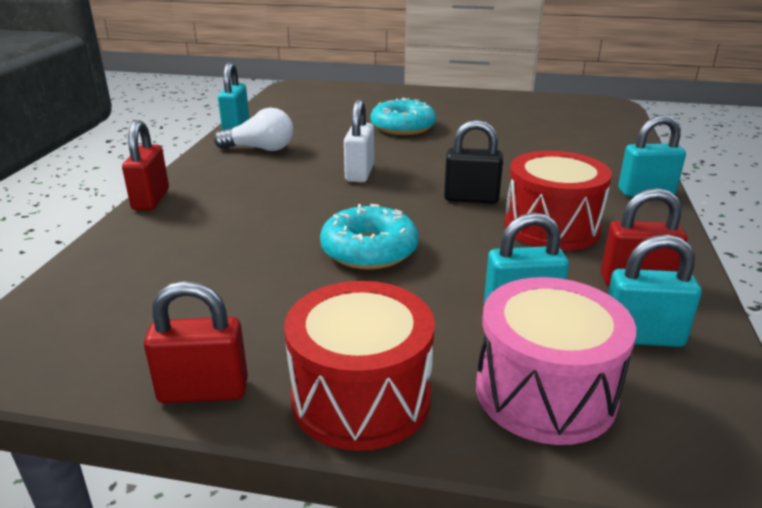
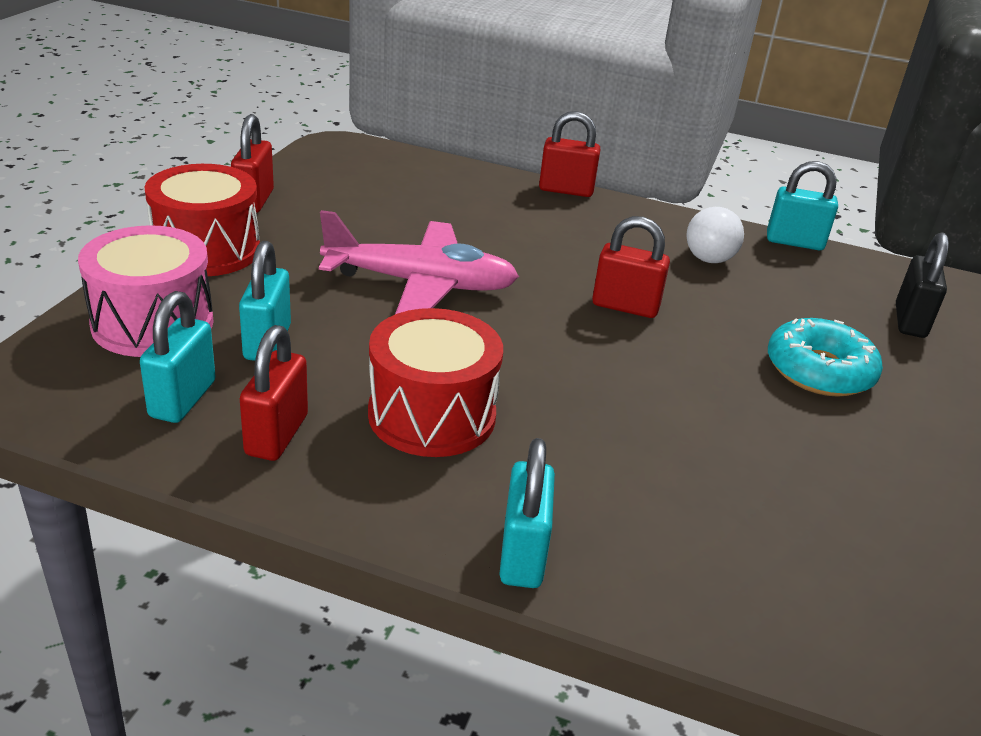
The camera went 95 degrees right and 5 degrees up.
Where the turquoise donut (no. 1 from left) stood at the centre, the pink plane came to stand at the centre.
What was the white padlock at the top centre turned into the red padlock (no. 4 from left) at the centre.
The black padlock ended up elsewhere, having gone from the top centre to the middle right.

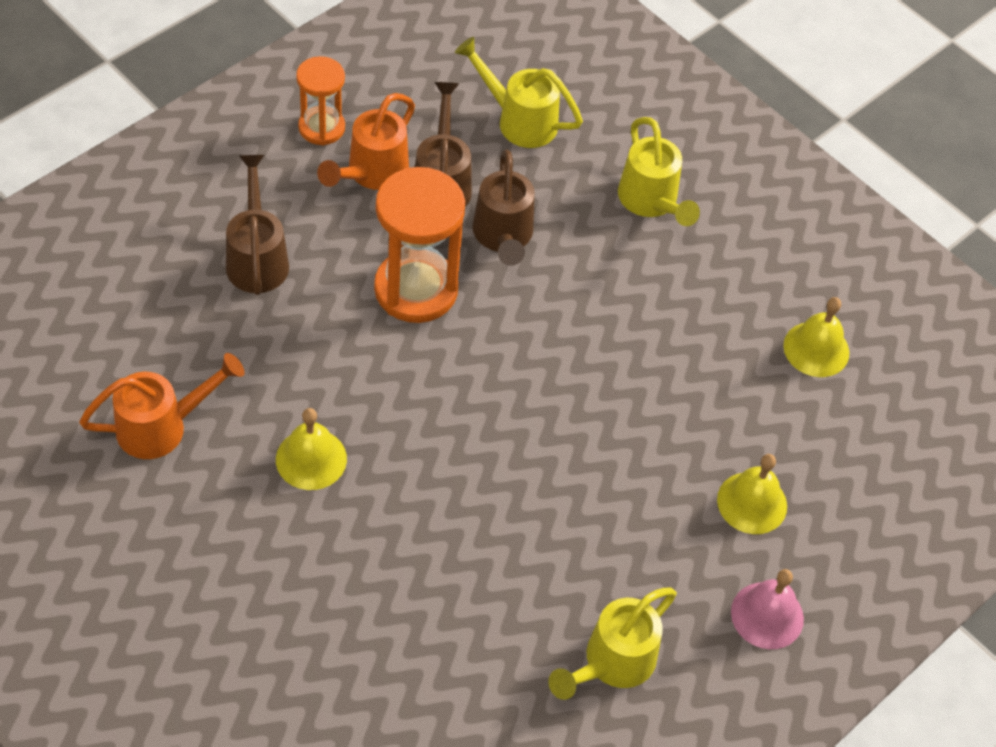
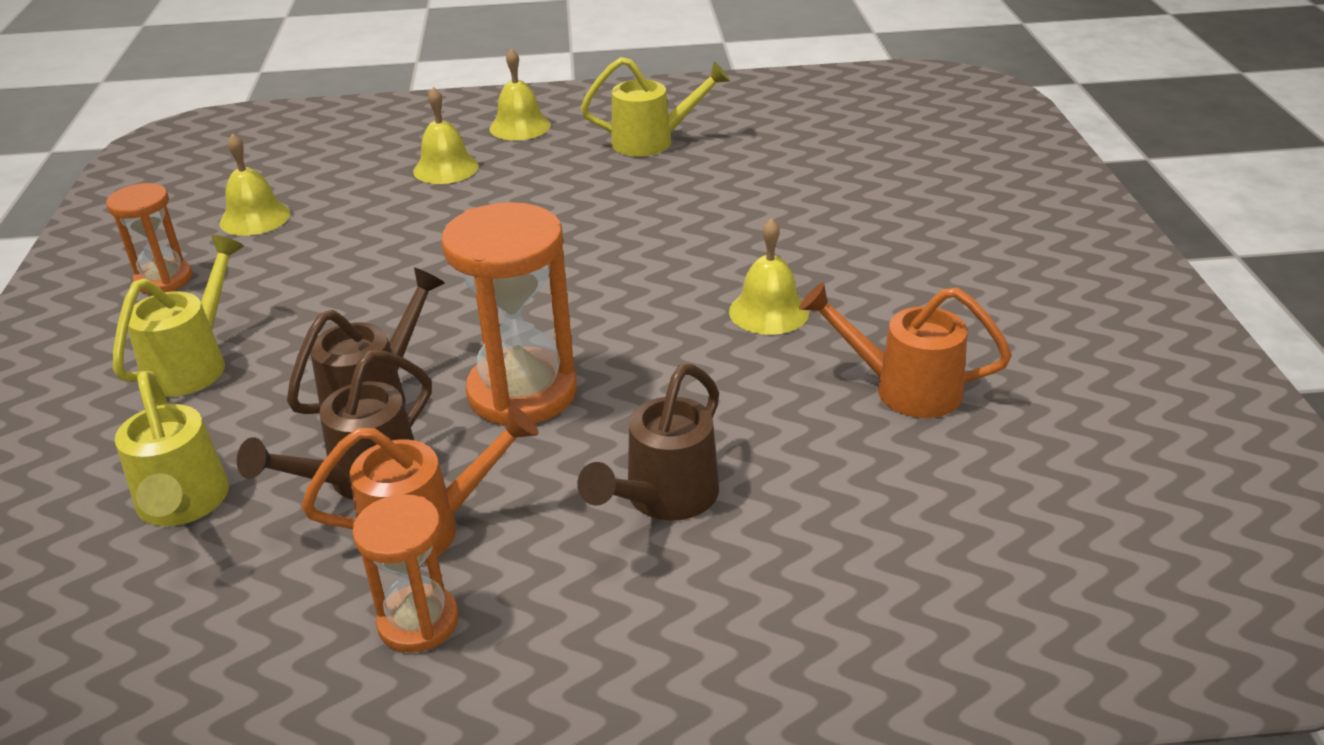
The camera went 135 degrees left and 20 degrees down.
The second view gained the orange hourglass (no. 1 from left) at the top left.
What was the pink bell at the bottom right turned into the yellow bell (no. 3 from left) at the top centre.

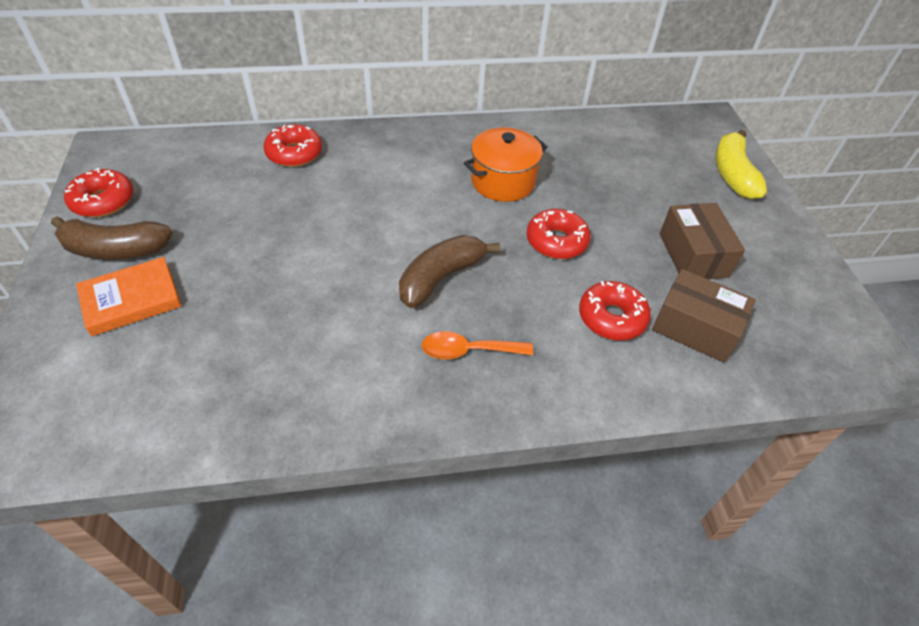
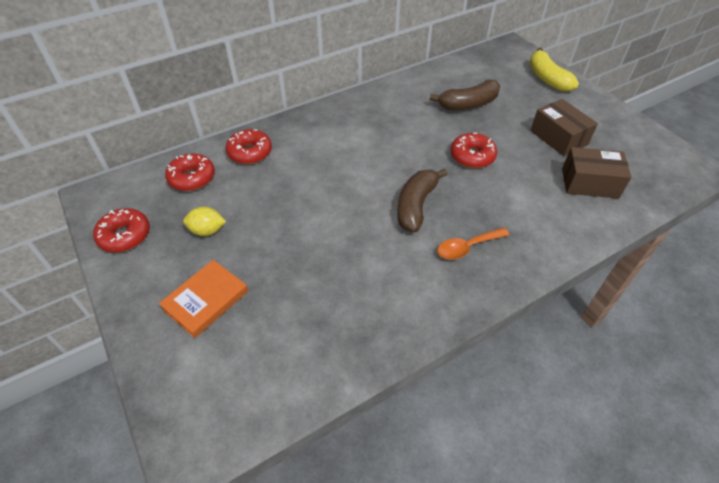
The camera went 20 degrees left and 0 degrees up.
The red donut (no. 4 from left in the first image) ended up elsewhere, having gone from the middle right to the middle left.
The second view gained the yellow lemon at the middle left.
The brown banana (no. 1 from left in the first image) ended up elsewhere, having gone from the middle left to the top centre.
The second view lost the orange pot at the top centre.

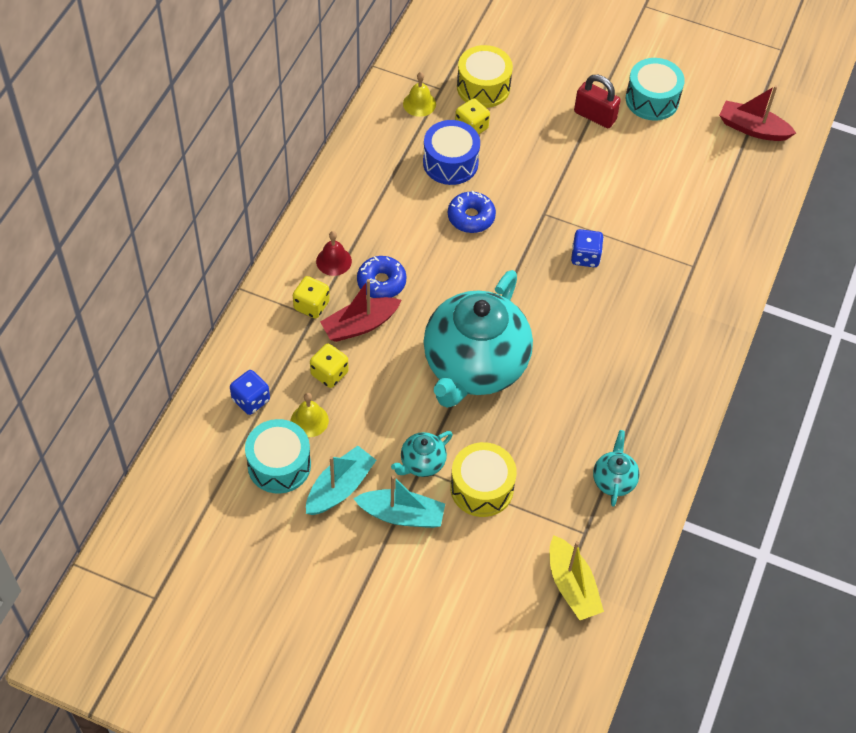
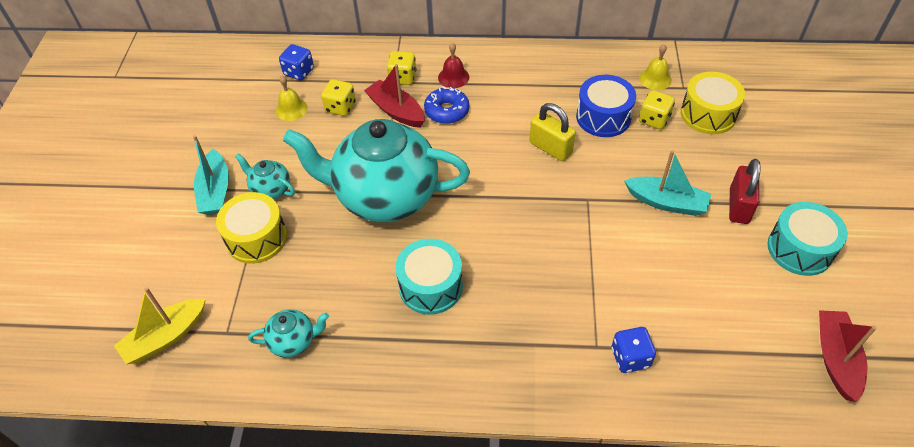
The camera went 75 degrees right and 5 degrees down.
The turquoise drum (no. 1 from left) ended up elsewhere, having gone from the middle left to the centre.
Where the blue donut (no. 2 from left) stood at the top centre, the yellow padlock came to stand at the top centre.
The blue dice (no. 2 from left) ended up elsewhere, having gone from the middle right to the bottom right.
The turquoise boat (no. 1 from left in the first image) ended up elsewhere, having gone from the centre to the middle right.

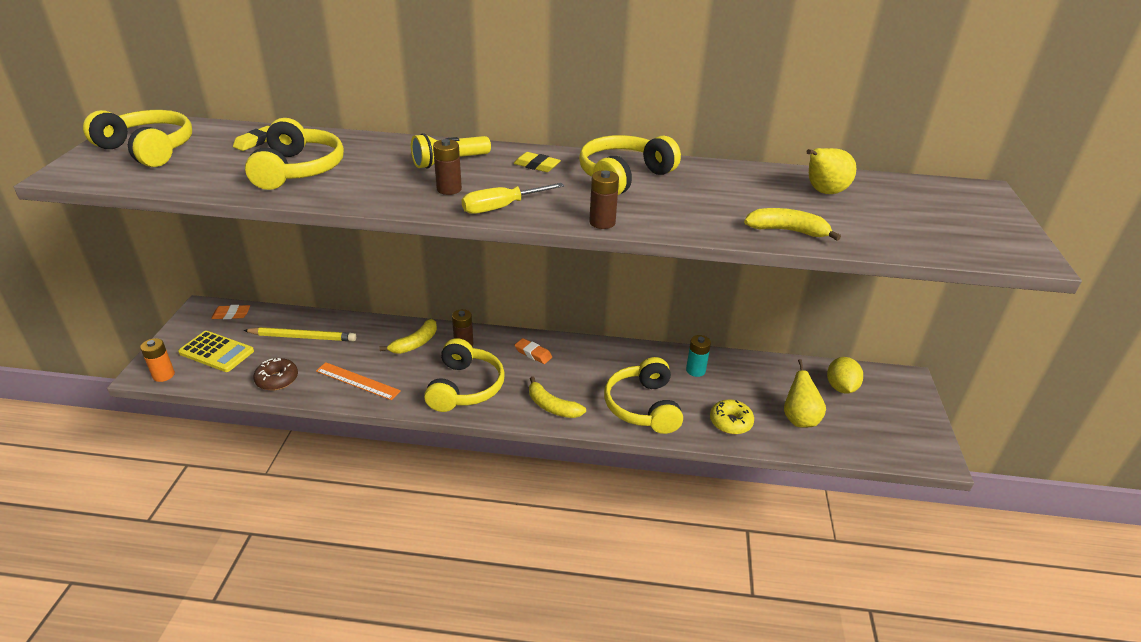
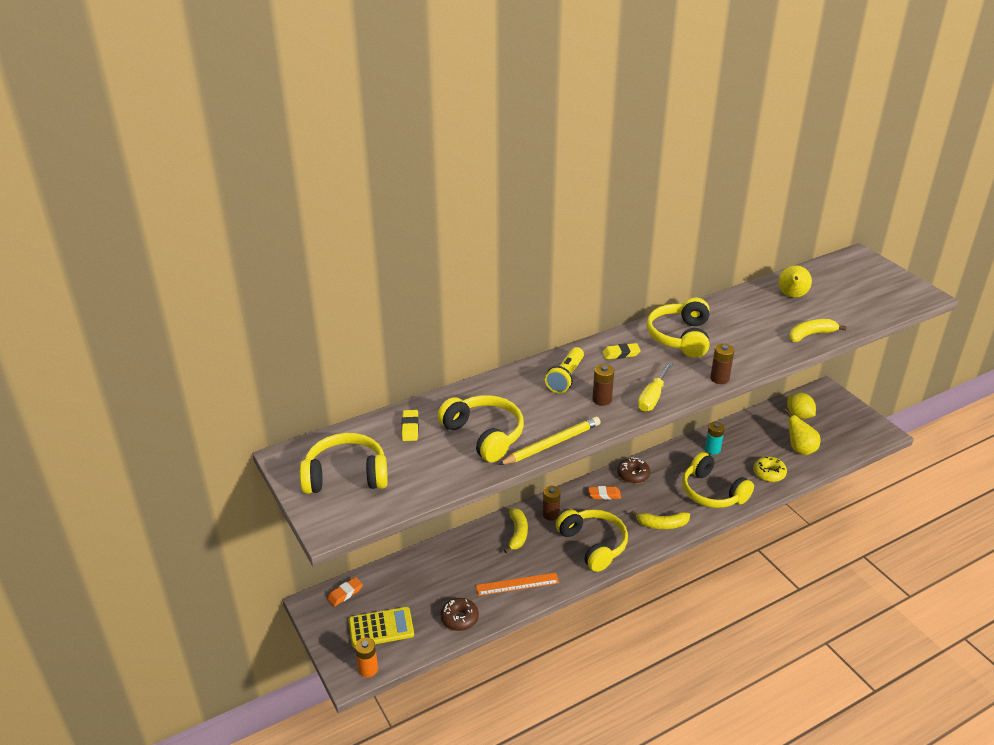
The camera went 35 degrees left and 0 degrees up.
The yellow pencil ended up elsewhere, having gone from the middle left to the centre.
The second view gained the brown donut (no. 2 from left) at the centre.

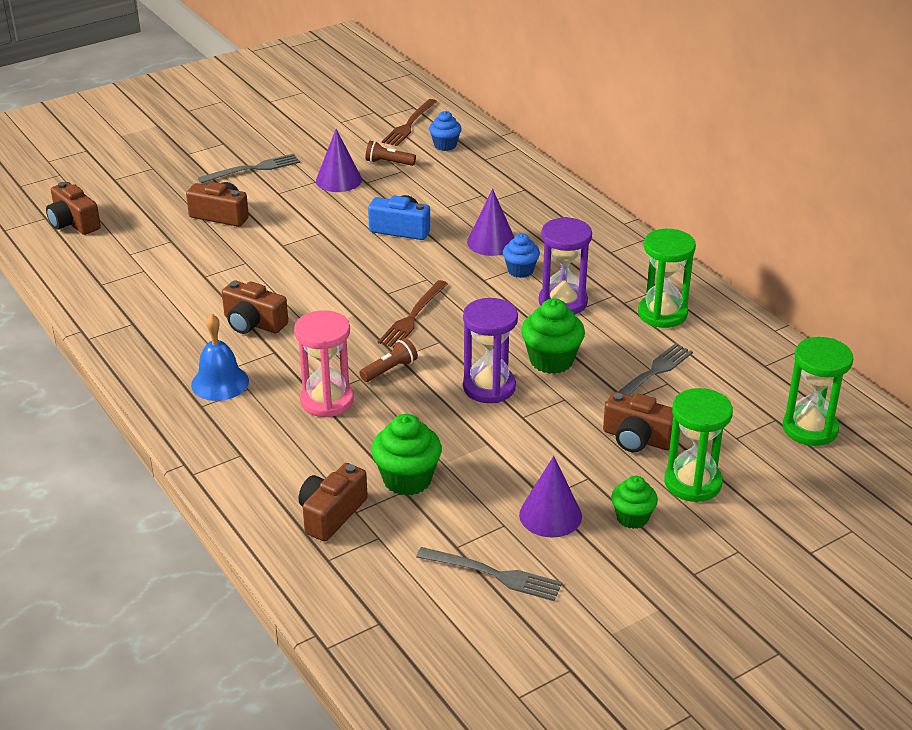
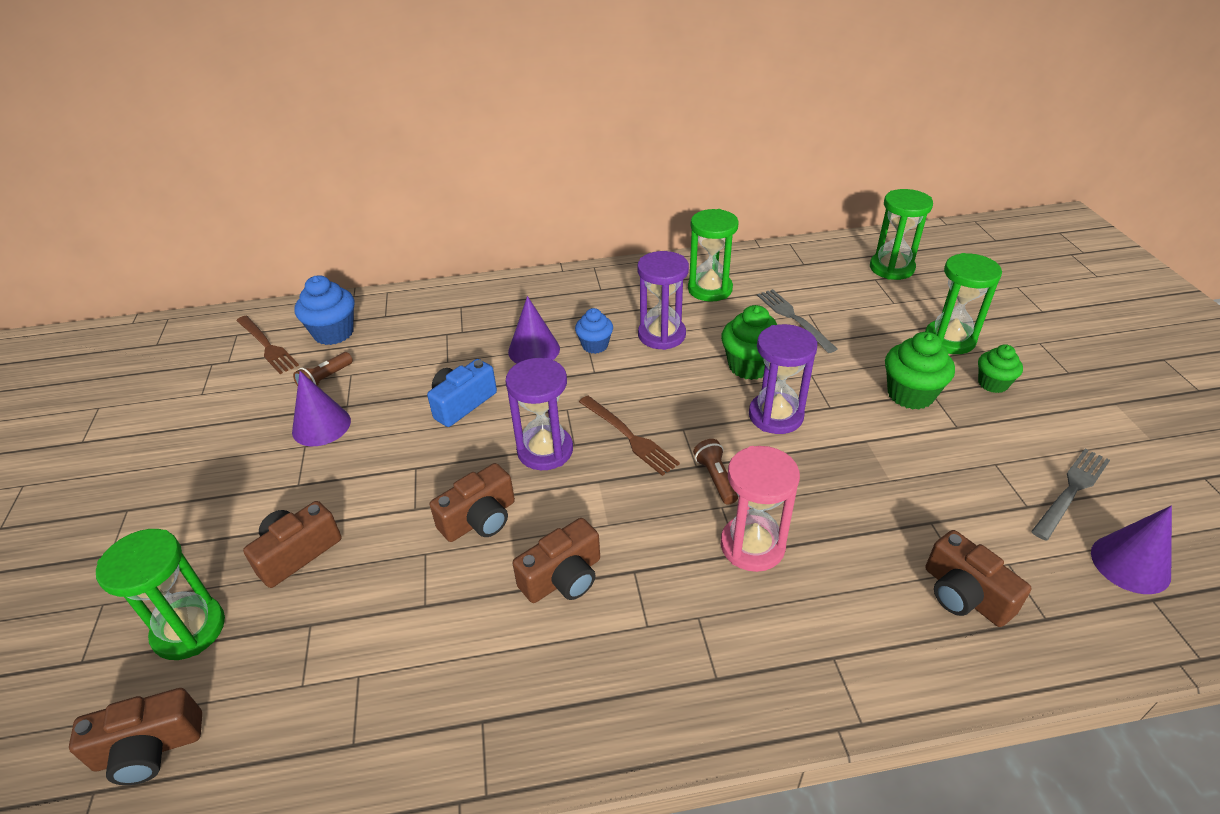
The camera went 65 degrees left and 5 degrees up.
The second view gained the green hourglass (no. 1 from left) at the bottom left.
The size of the blue cupcake (no. 1 from left) at the top centre changed by a factor of 1.56.
The brown camera (no. 5 from left in the first image) ended up elsewhere, having gone from the middle right to the centre.
The second view gained the purple hourglass (no. 1 from left) at the centre.
The green cupcake (no. 1 from left in the first image) ended up elsewhere, having gone from the centre to the middle right.
The purple cone (no. 3 from left) ended up elsewhere, having gone from the bottom centre to the bottom right.
The second view lost the blue bell at the middle left.
The second view lost the grey fork (no. 1 from left) at the top left.

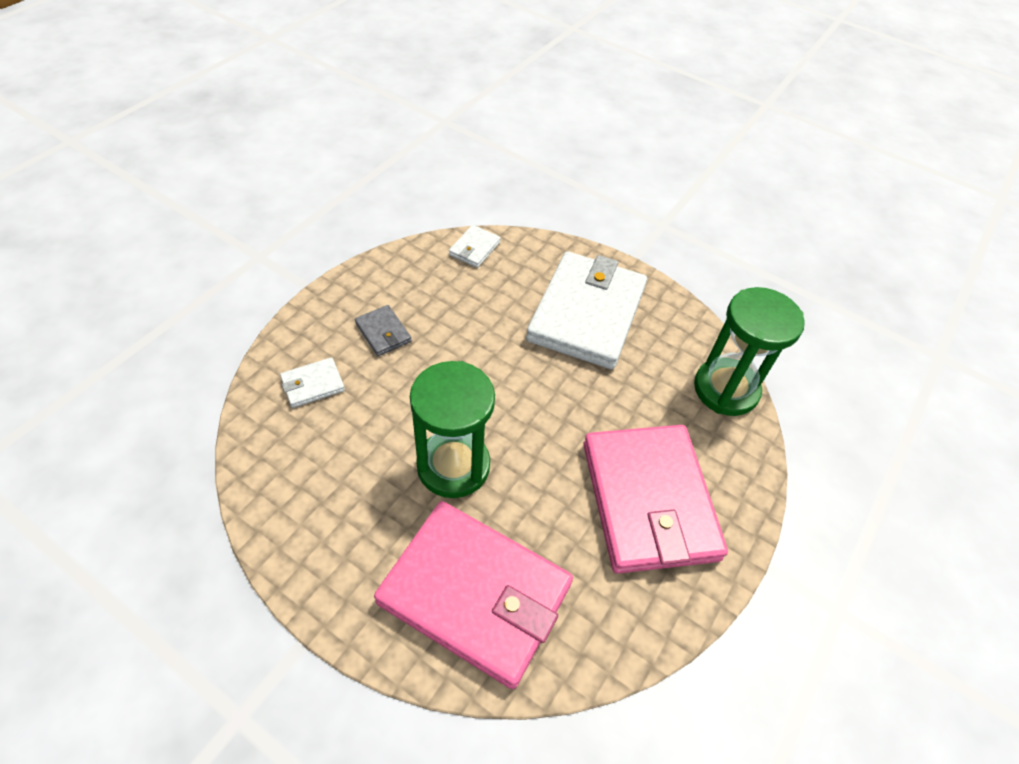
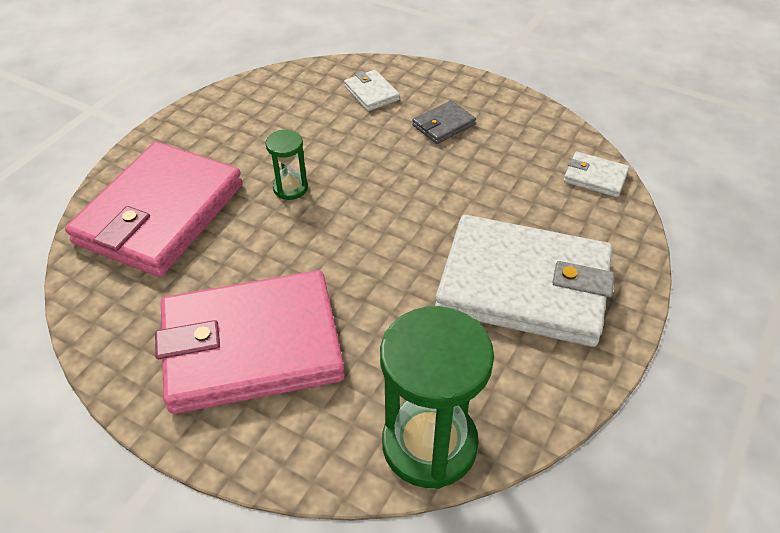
The camera went 90 degrees right and 5 degrees down.
The size of the green hourglass (no. 1 from left) at the centre changed by a factor of 0.49.

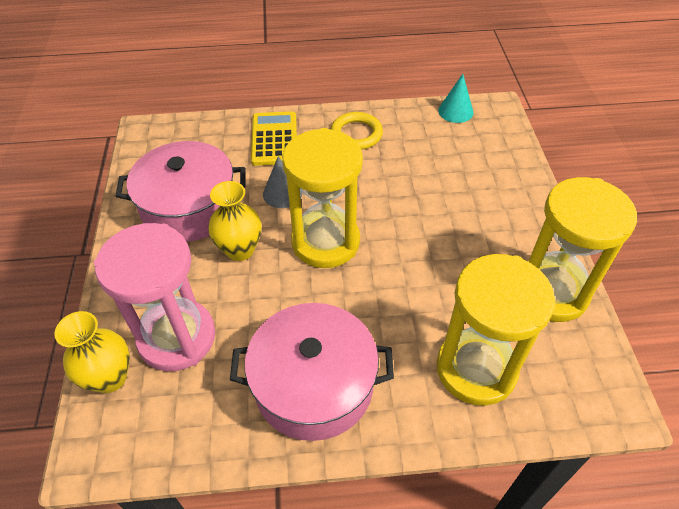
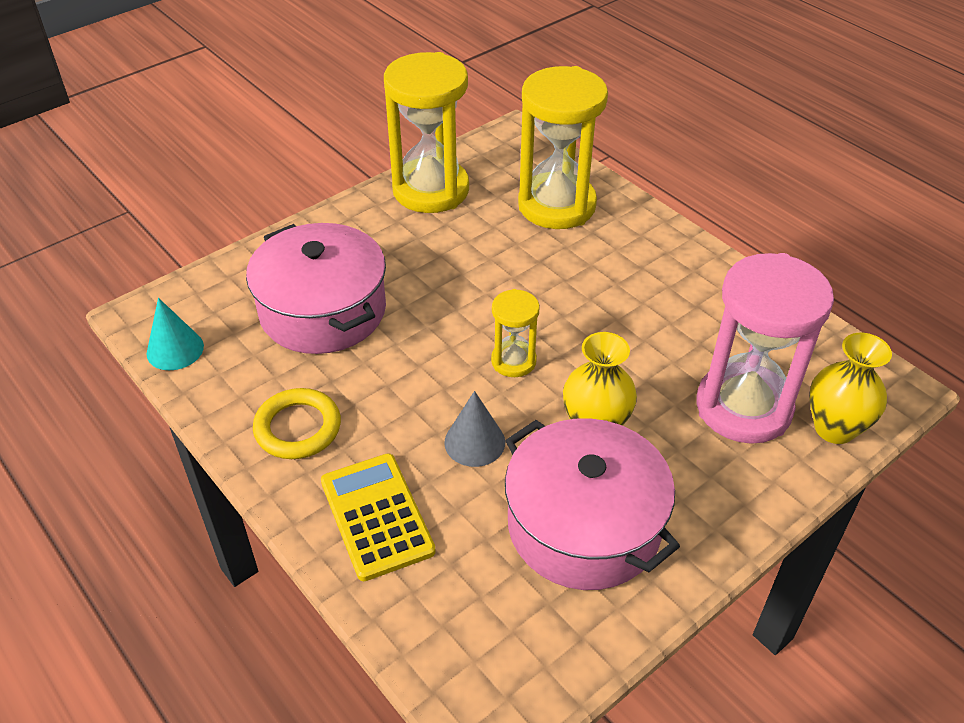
The camera went 125 degrees left and 5 degrees down.
The pink pot (no. 2 from left in the first image) ended up elsewhere, having gone from the bottom centre to the middle left.
The yellow calculator at the top centre ended up facing another way, 105 degrees clockwise from before.
The size of the yellow hourglass (no. 1 from left in the first image) at the centre changed by a factor of 0.50.

